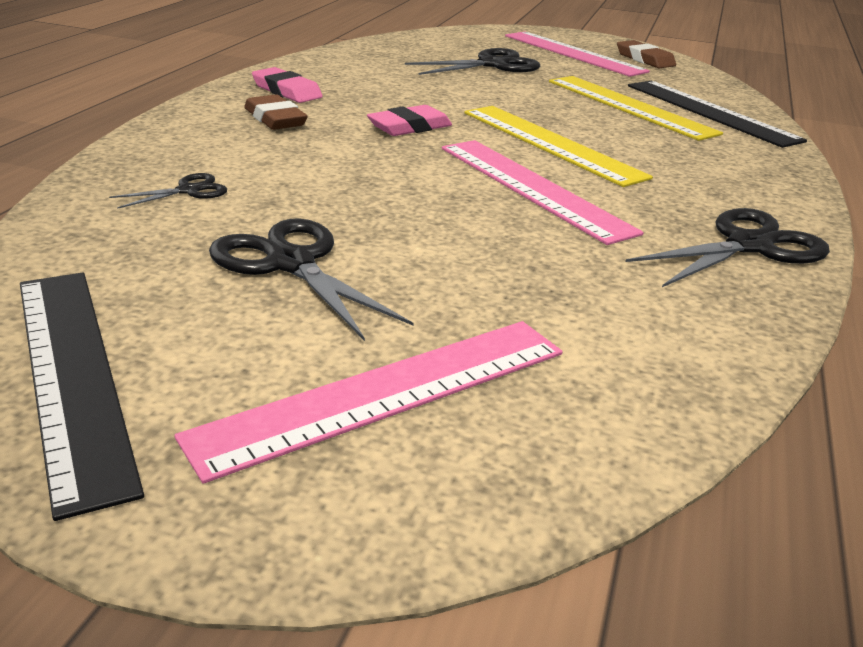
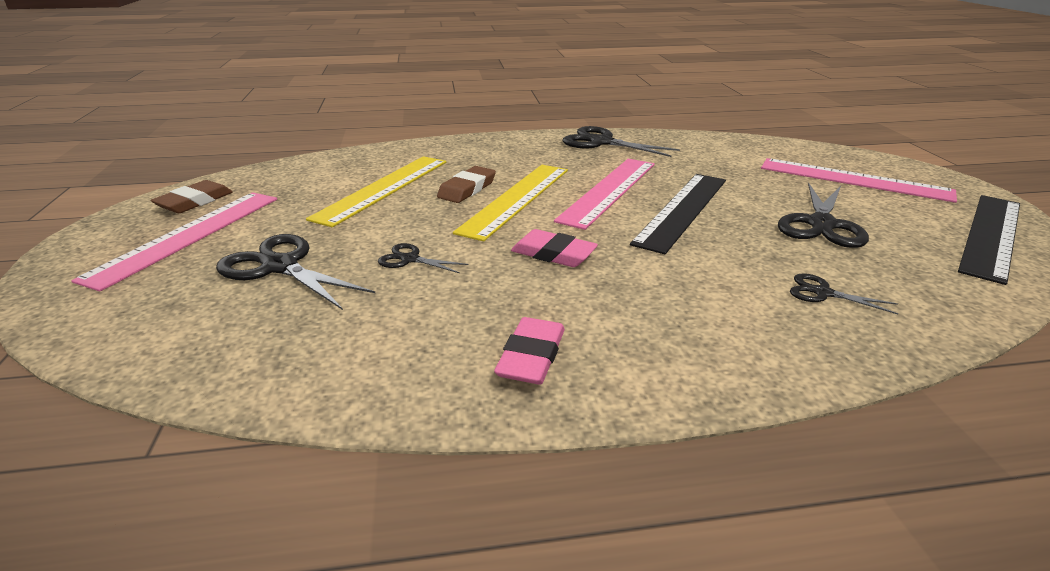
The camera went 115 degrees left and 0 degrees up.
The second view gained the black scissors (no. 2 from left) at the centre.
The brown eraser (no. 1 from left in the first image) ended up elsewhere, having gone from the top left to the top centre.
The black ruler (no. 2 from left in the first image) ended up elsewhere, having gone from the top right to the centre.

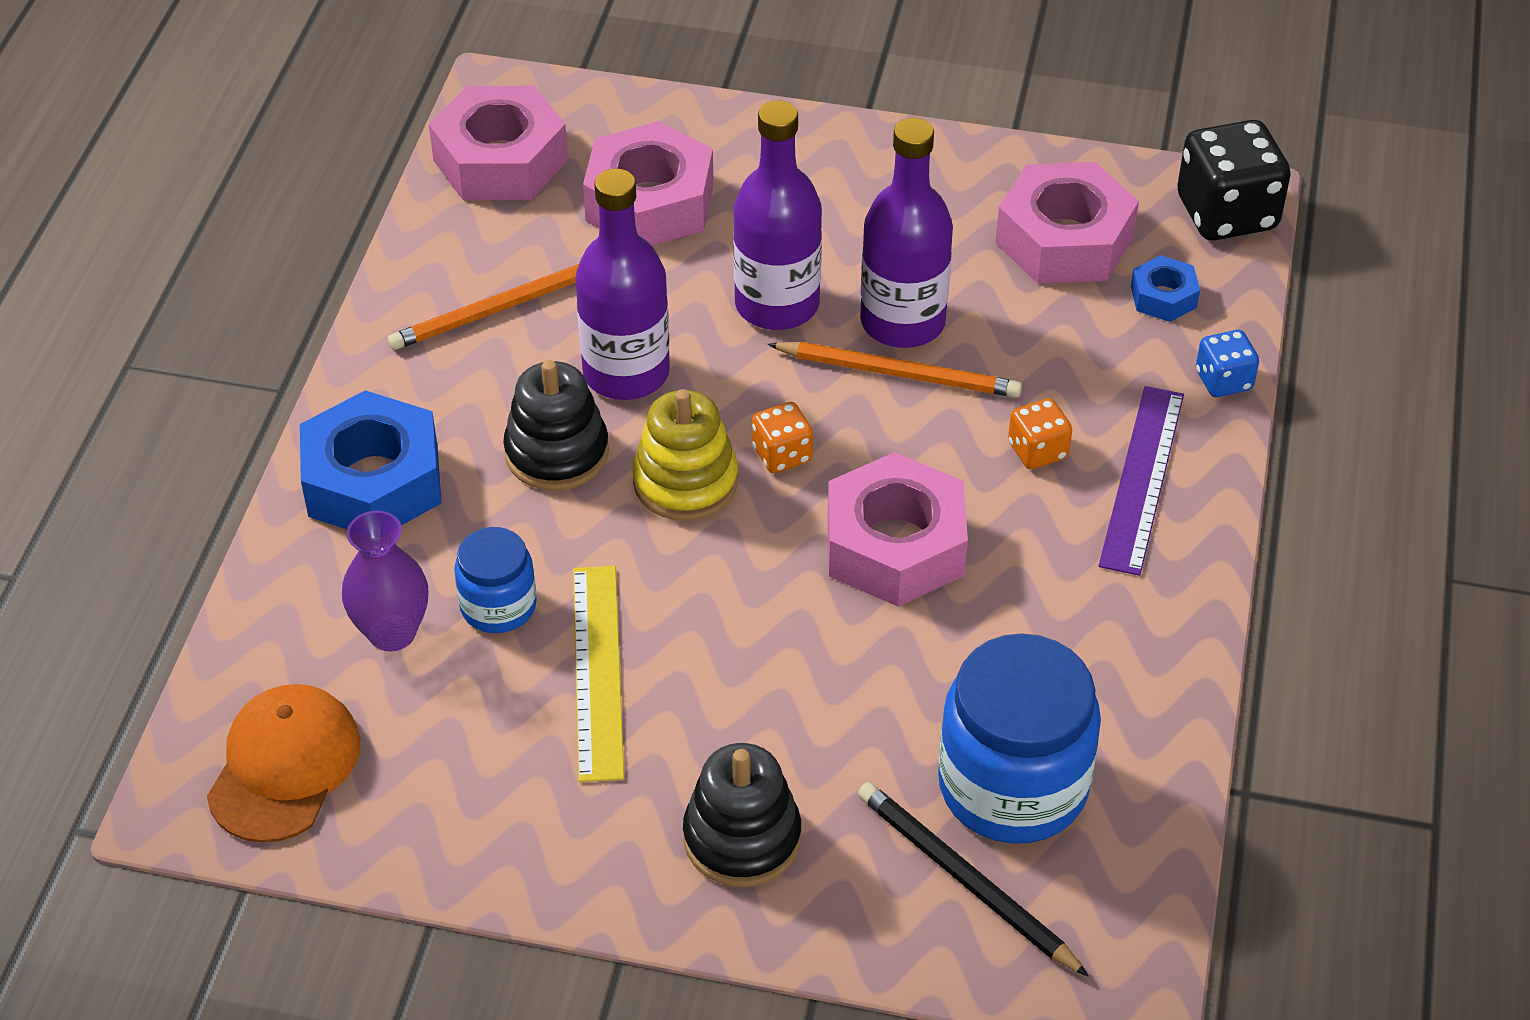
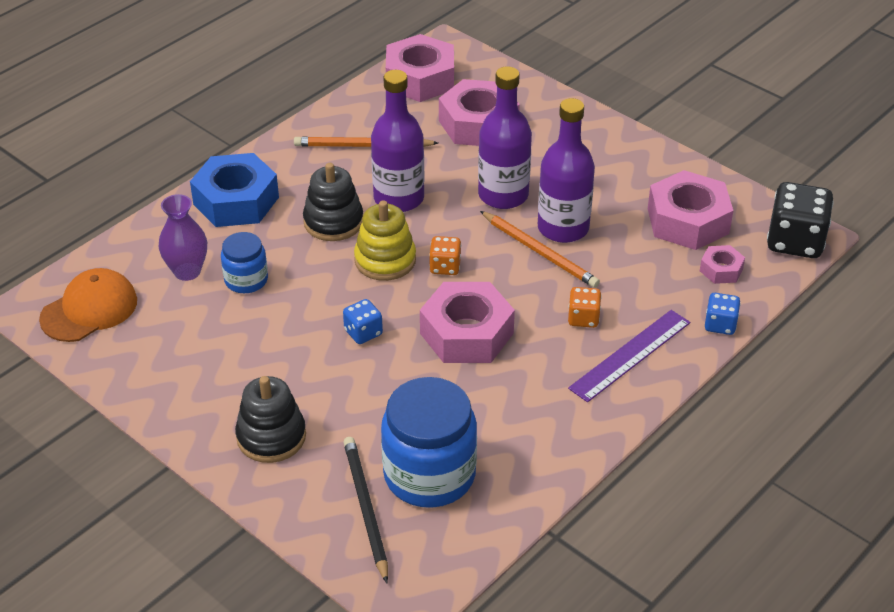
The camera went 30 degrees right and 5 degrees down.
The second view gained the blue dice (no. 1 from left) at the centre.
What was the blue nut (no. 2 from left) at the top right turned into the pink nut (no. 5 from left) at the middle right.
The second view lost the yellow ruler at the centre.

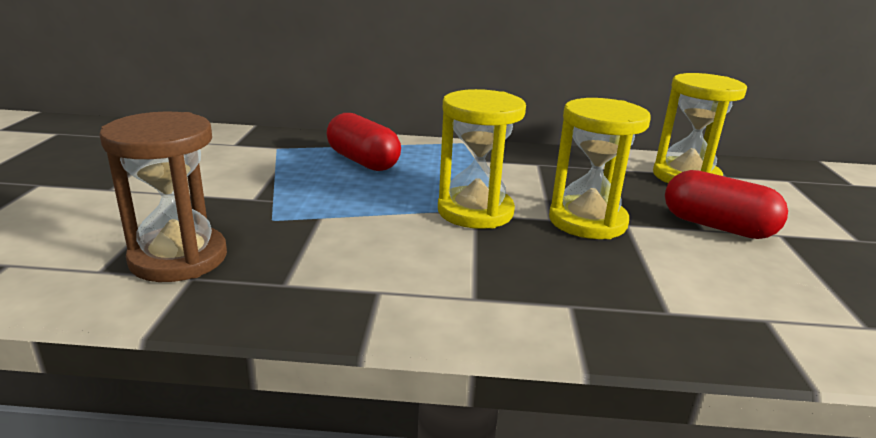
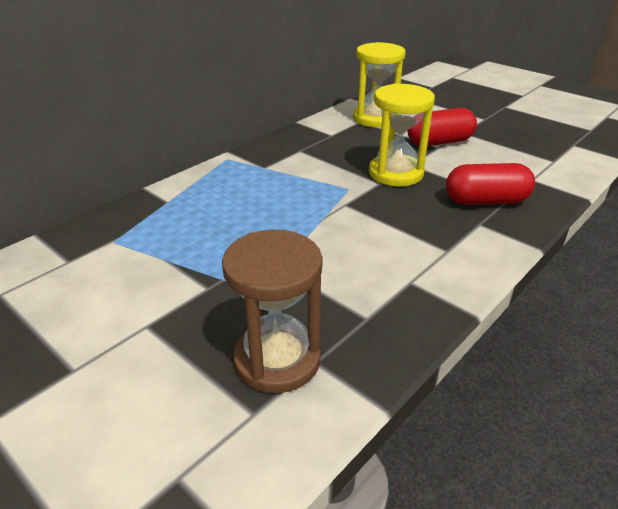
The camera went 50 degrees left and 10 degrees up.
The red capsule (no. 1 from left in the first image) ended up elsewhere, having gone from the top centre to the middle right.
The second view lost the yellow hourglass (no. 1 from left) at the centre.

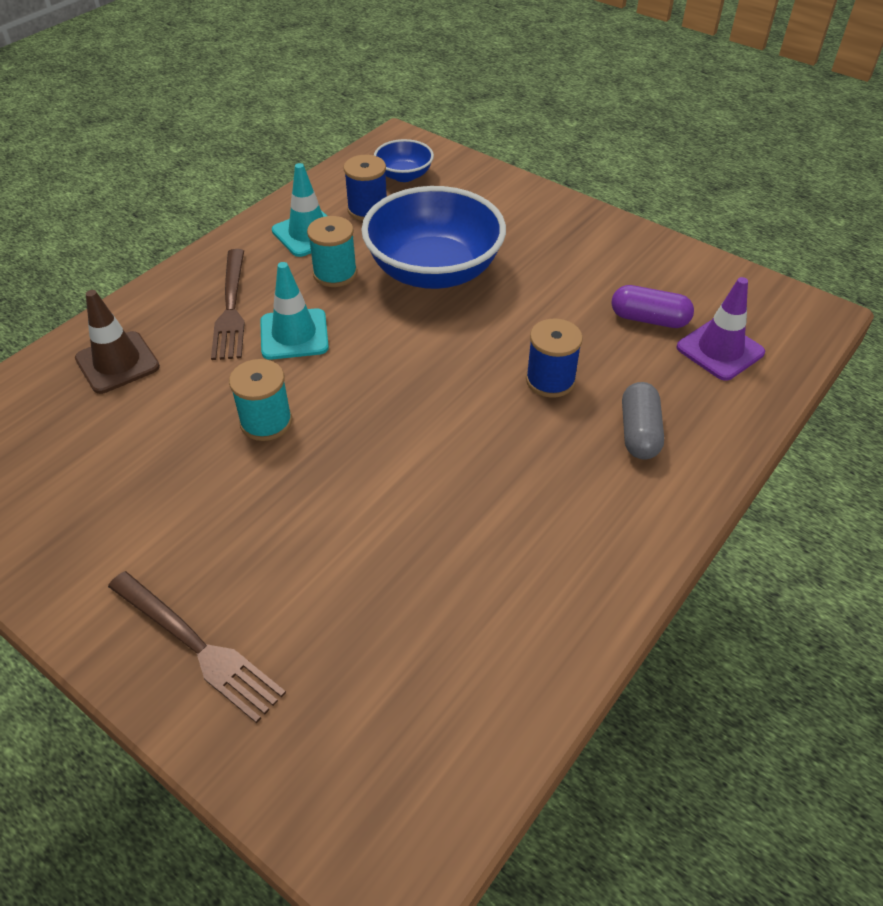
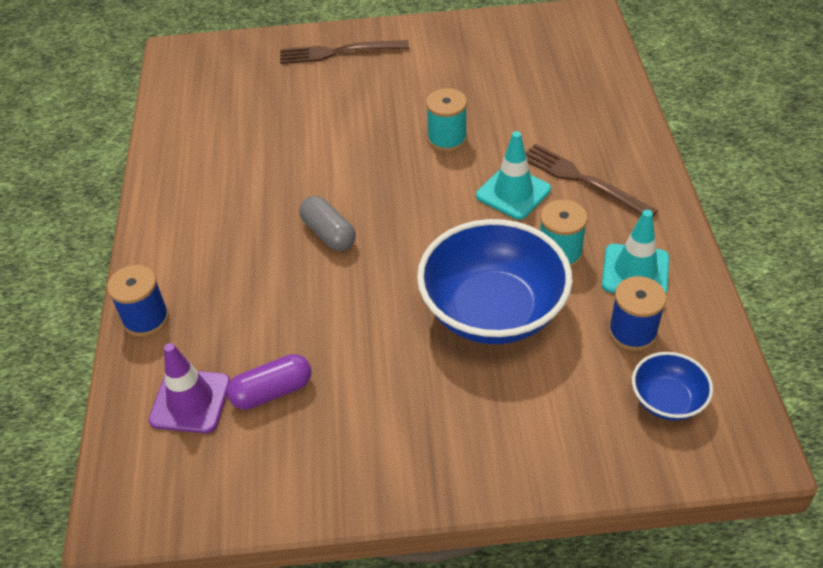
The camera went 140 degrees right and 0 degrees up.
The blue spool (no. 2 from left in the first image) ended up elsewhere, having gone from the centre to the middle left.
The grey capsule ended up elsewhere, having gone from the middle right to the centre.
The second view lost the brown traffic cone at the middle left.

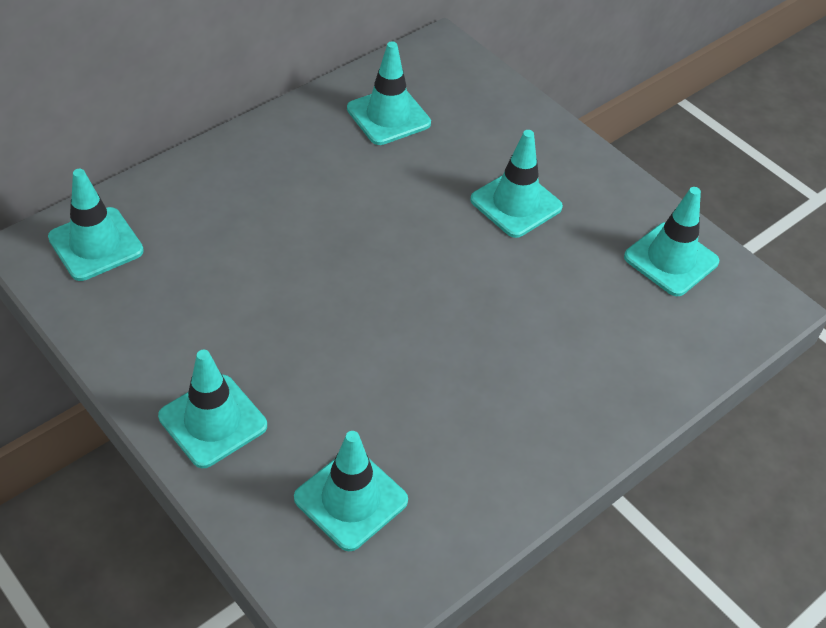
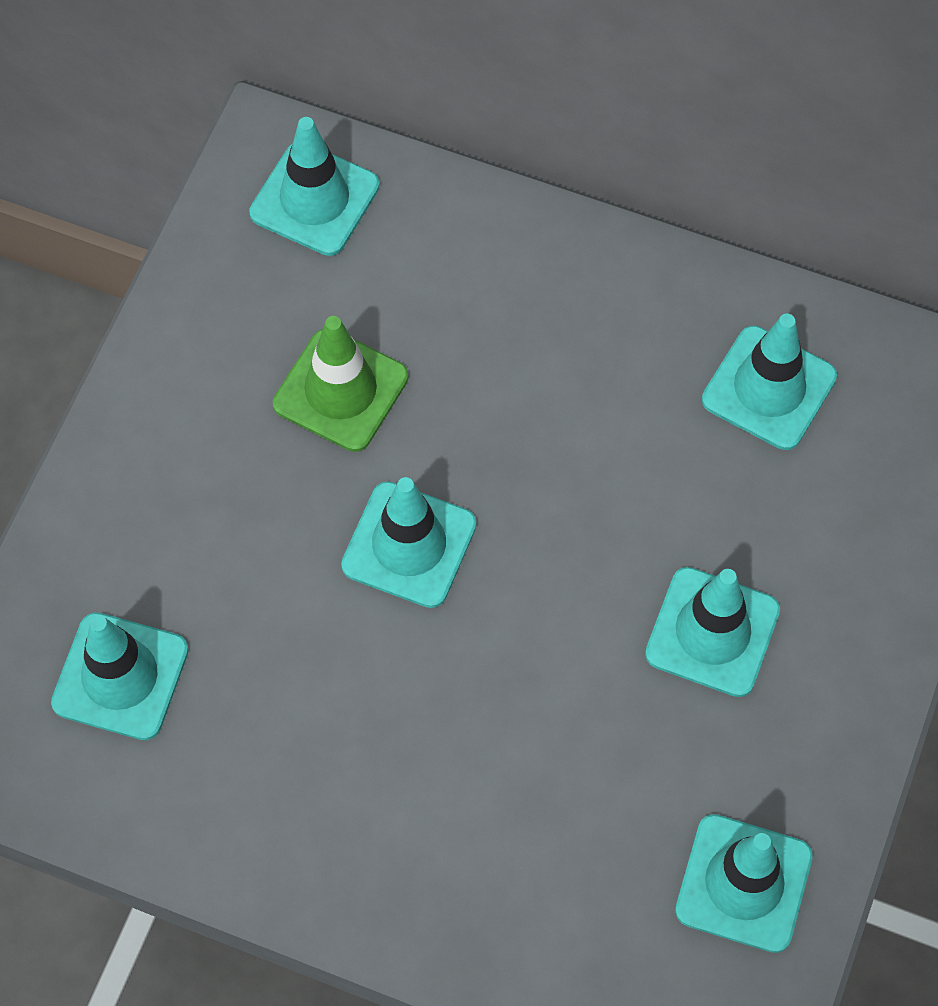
The camera went 65 degrees right and 15 degrees up.
The second view gained the green traffic cone at the centre.
The turquoise traffic cone (no. 2 from left in the first image) ended up elsewhere, having gone from the middle left to the centre.

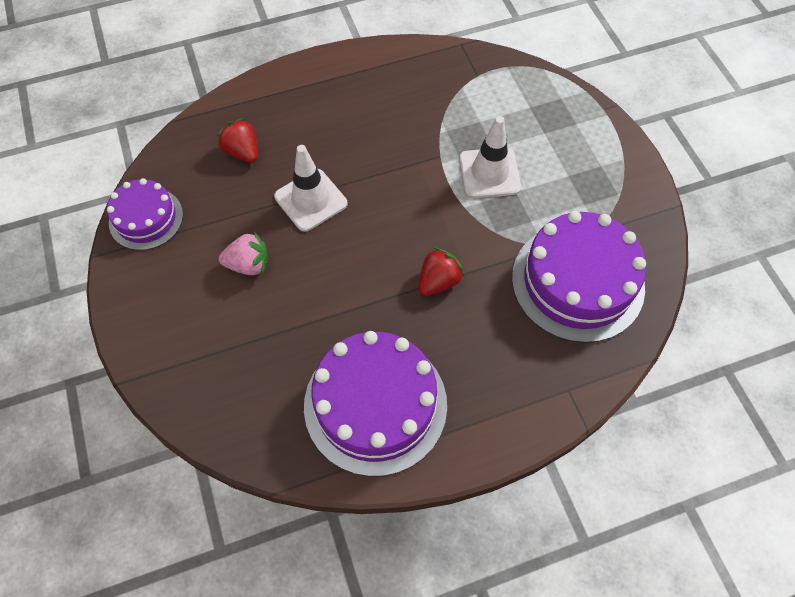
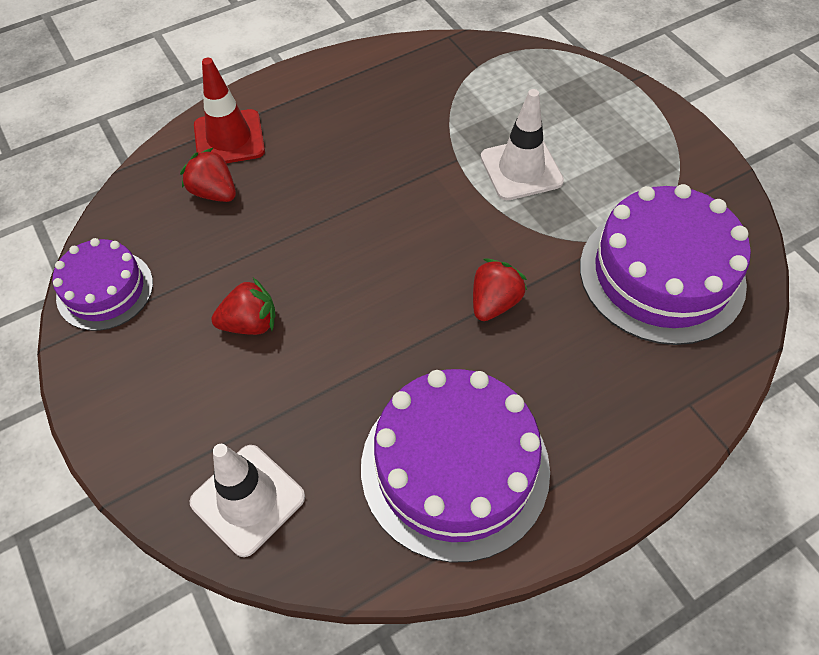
The camera went 10 degrees left and 5 degrees down.
The white traffic cone (no. 1 from left) ended up elsewhere, having gone from the top centre to the bottom left.
The second view gained the red traffic cone at the top left.
What was the pink strawberry at the middle left turned into the red strawberry (no. 2 from left) at the middle left.

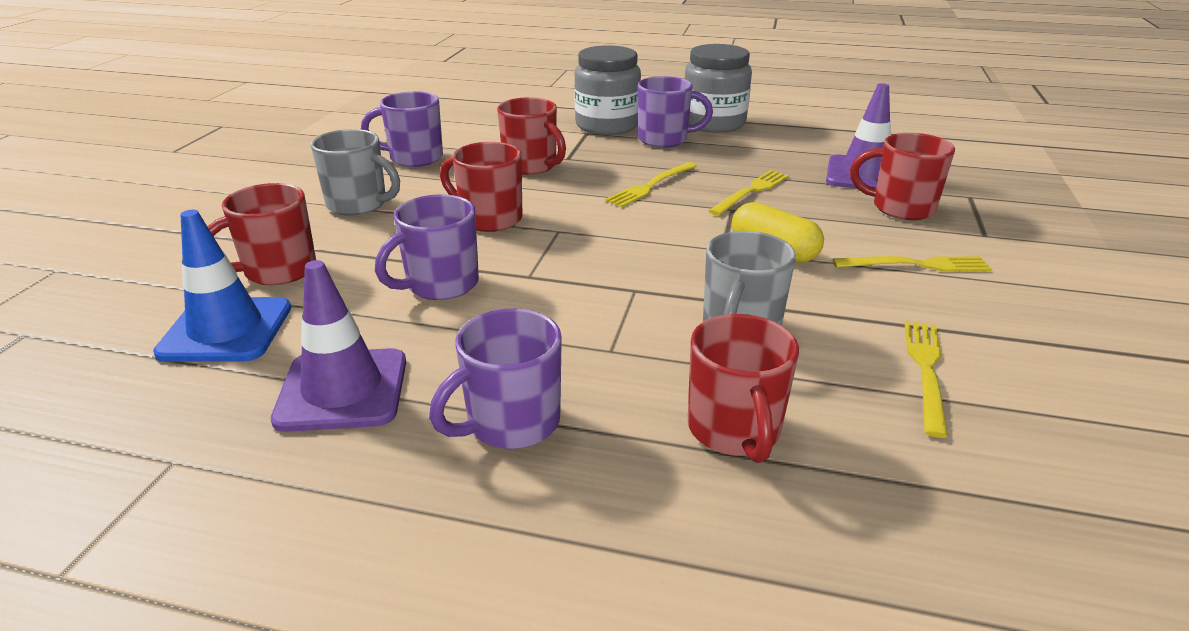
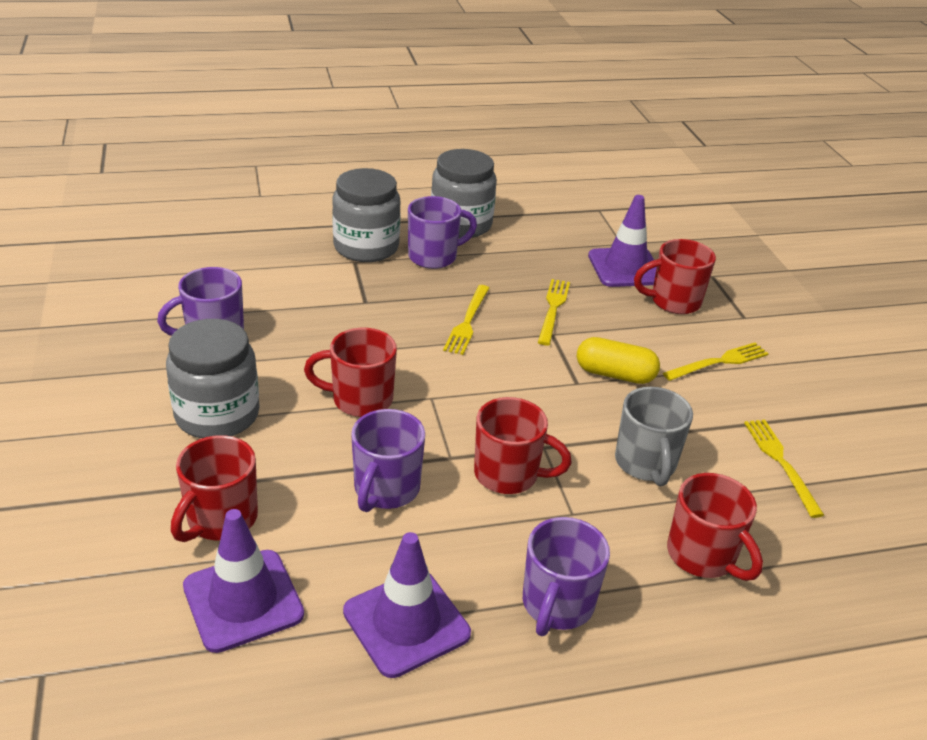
The camera went 30 degrees left and 5 degrees up.
Where the grey mug (no. 1 from left) stood at the top left, the grey jar (no. 1 from left) came to stand at the middle left.
What was the blue traffic cone at the middle left turned into the purple traffic cone (no. 1 from left) at the bottom left.
The red mug (no. 3 from left) ended up elsewhere, having gone from the top centre to the centre.

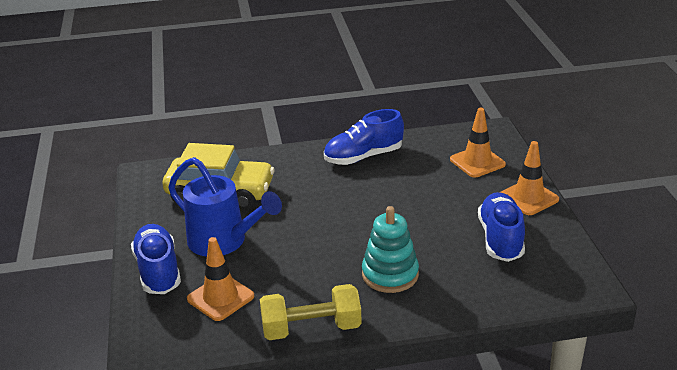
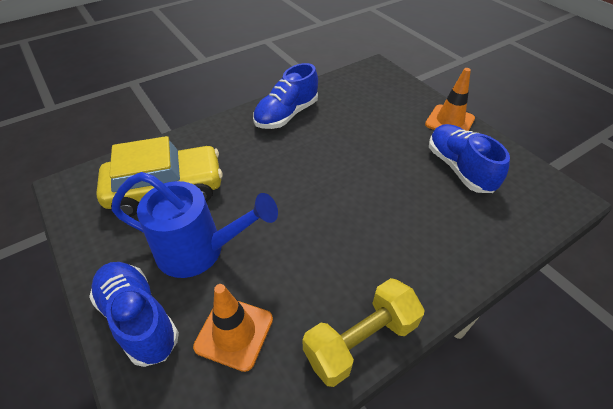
The camera went 25 degrees left and 15 degrees up.
The second view lost the turquoise stacking toy at the bottom centre.
The second view lost the orange traffic cone (no. 2 from left) at the middle right.

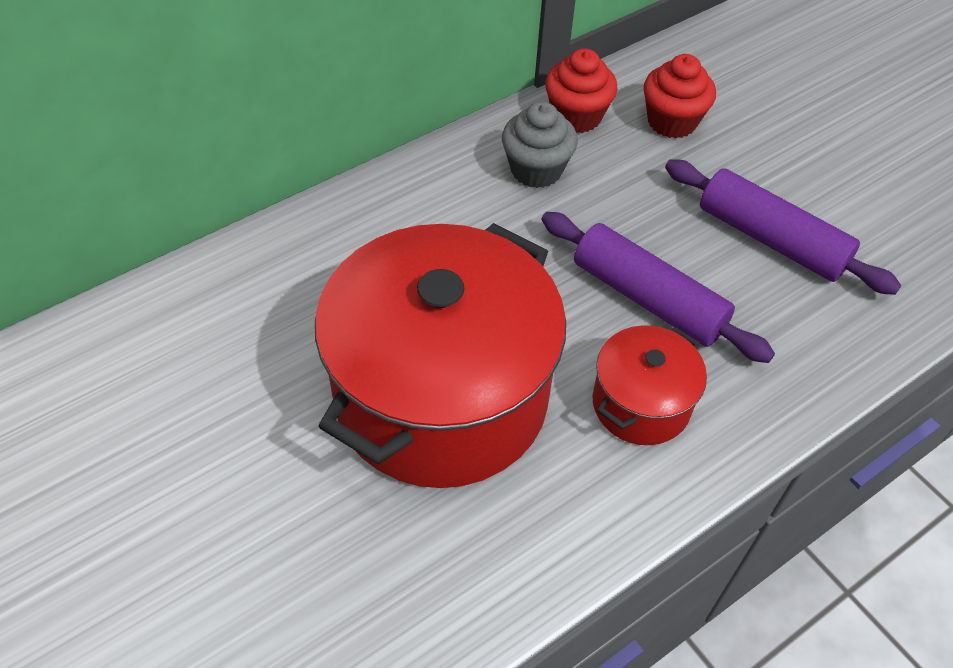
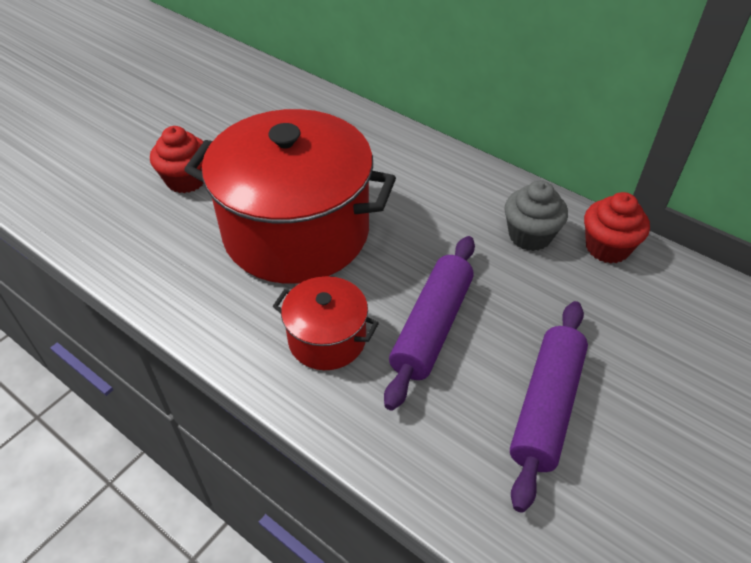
The camera went 75 degrees right and 5 degrees down.
The red cupcake (no. 2 from left in the first image) ended up elsewhere, having gone from the top right to the top left.

